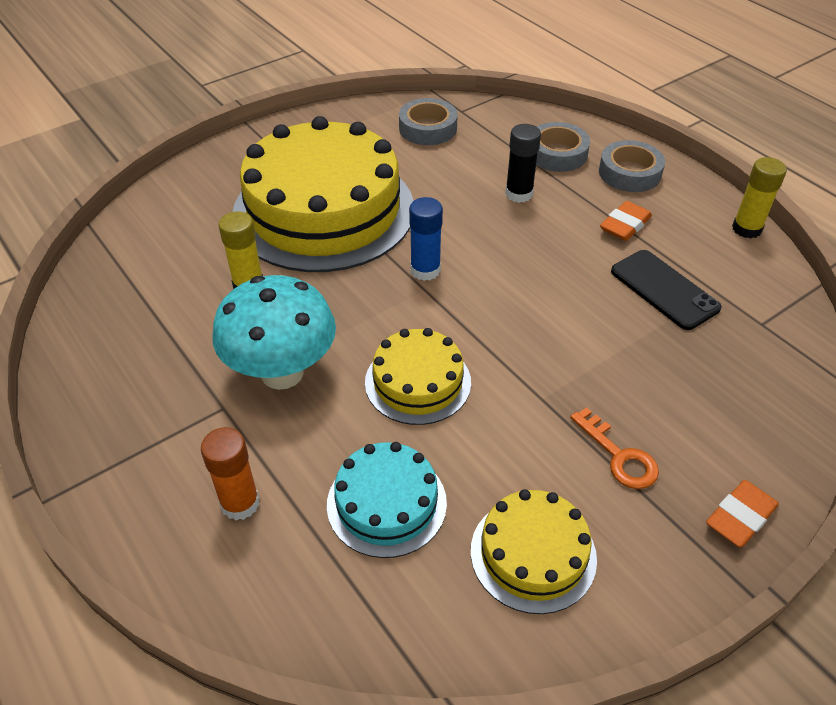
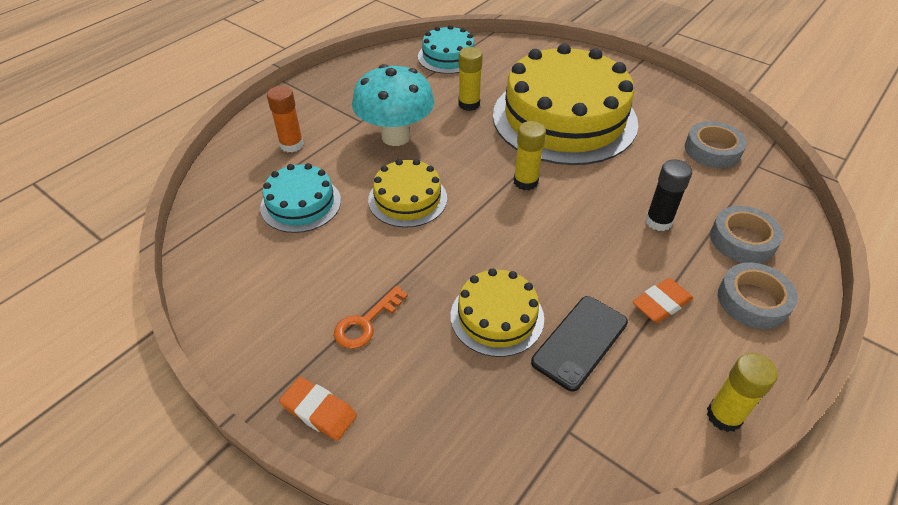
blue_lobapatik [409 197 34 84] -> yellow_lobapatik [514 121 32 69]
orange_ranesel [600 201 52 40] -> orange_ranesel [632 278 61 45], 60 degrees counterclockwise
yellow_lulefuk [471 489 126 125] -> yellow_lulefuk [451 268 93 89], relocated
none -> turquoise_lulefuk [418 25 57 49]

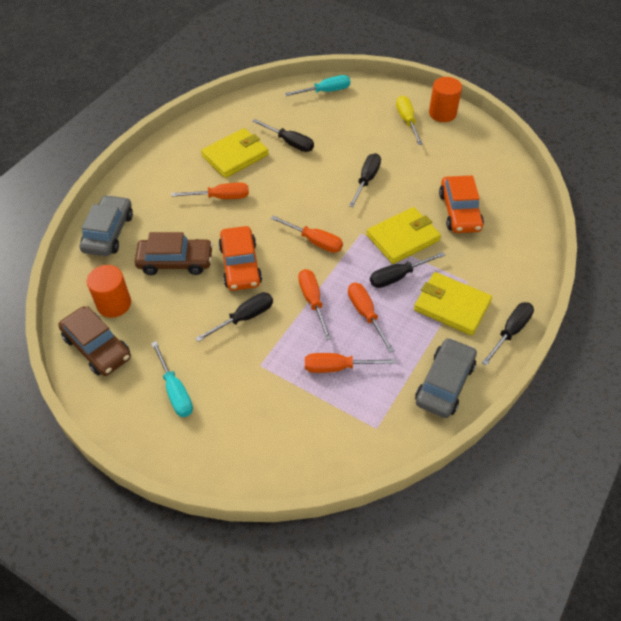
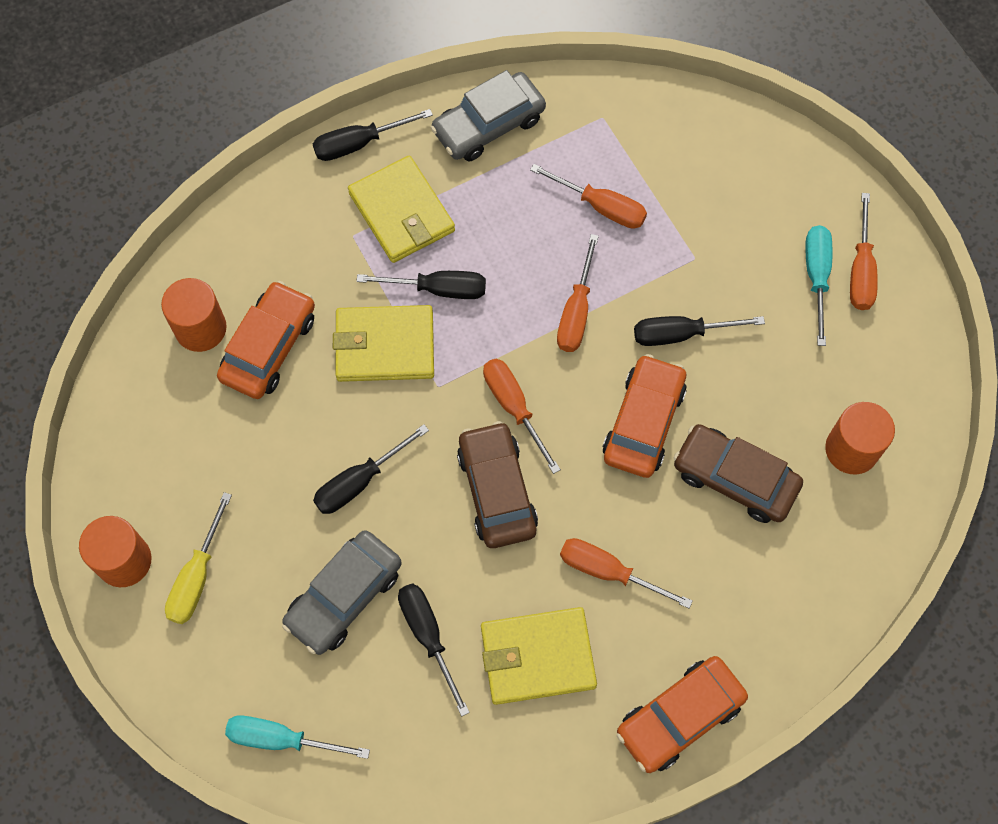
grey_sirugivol [80 195 53 61] -> grey_sirugivol [282 530 120 125], relocated
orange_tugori [348 283 46 70] -> orange_tugori [850 193 28 117], relocated
brown_sirugivol [58 306 73 70] -> brown_sirugivol [457 421 81 127], relocated
none -> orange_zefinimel [161 278 66 74]
none -> orange_sirugivol [617 656 131 117]

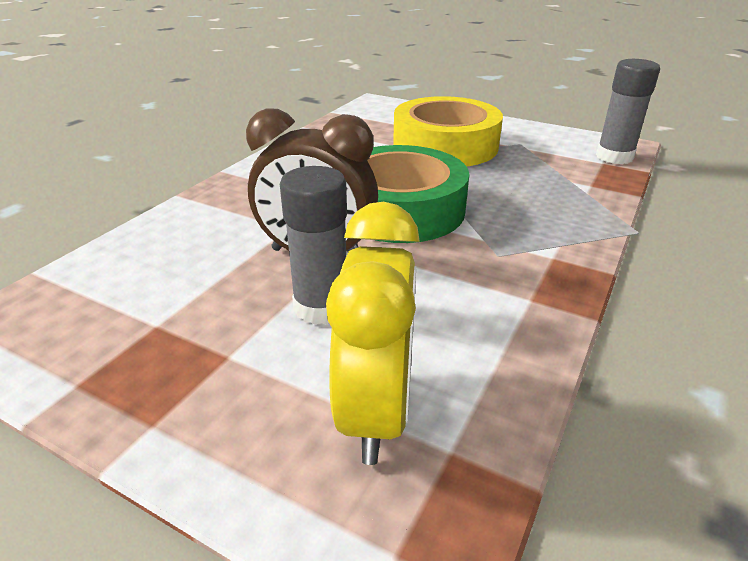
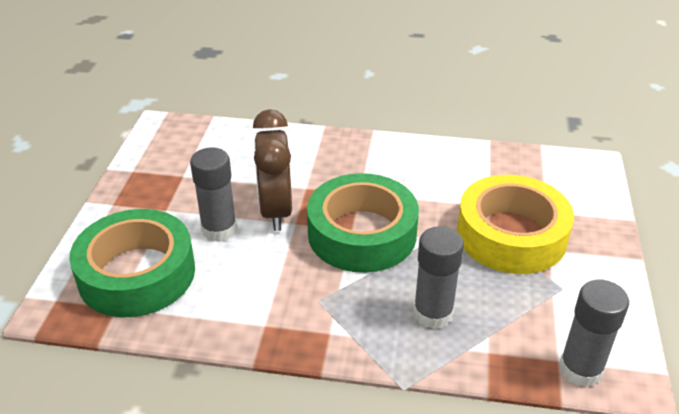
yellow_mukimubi [326 202 94 263] -> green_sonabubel [69 209 126 108]
none -> grey_lobapatik [413 226 51 103]

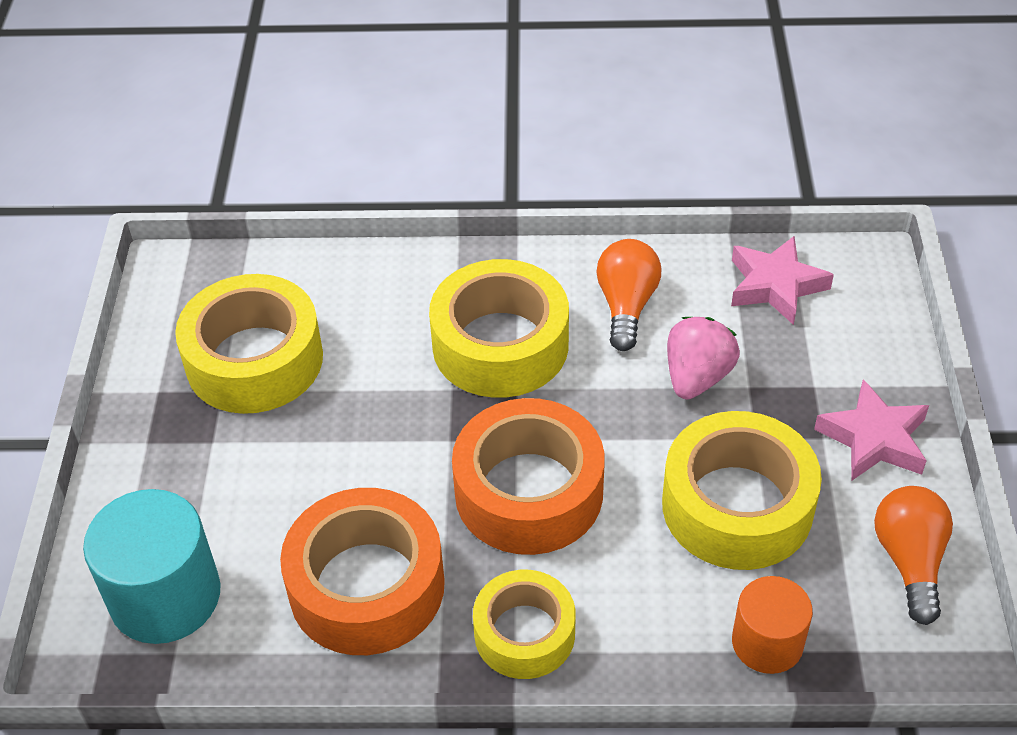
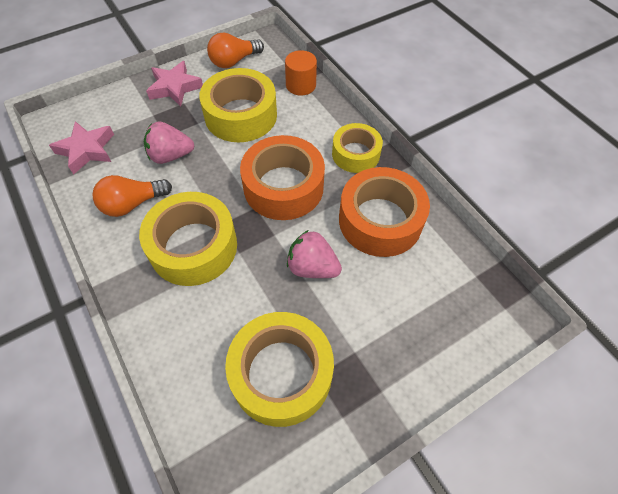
turquoise_zefinimel [83 489 138 155] -> none
none -> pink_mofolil [287 230 55 48]

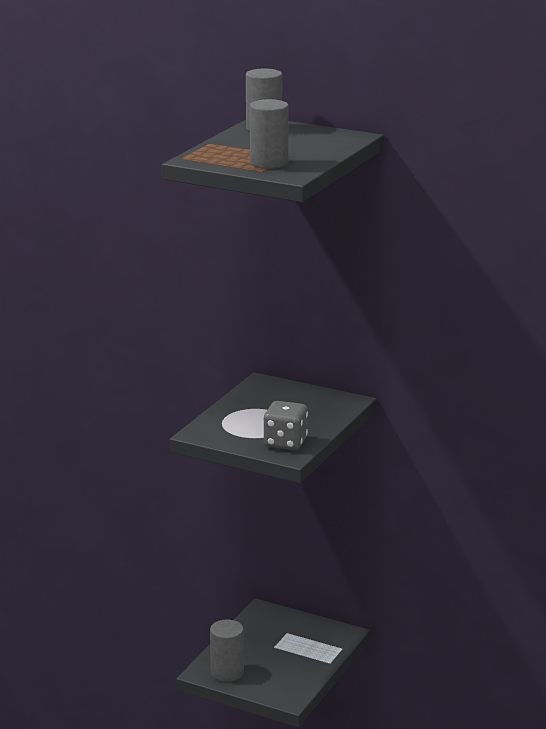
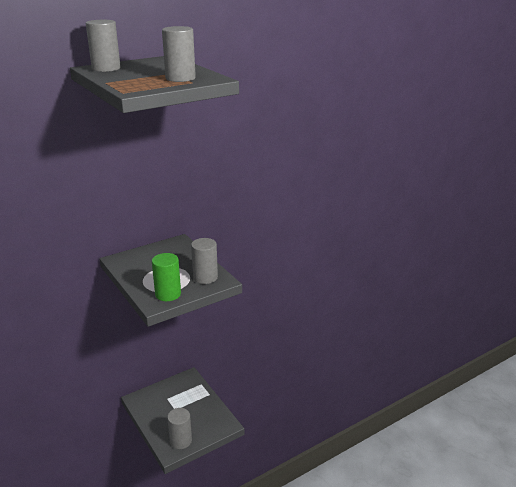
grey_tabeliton [263 401 45 49] -> grey_zefinimel [191 238 27 46]
none -> green_zefinimel [152 253 29 48]

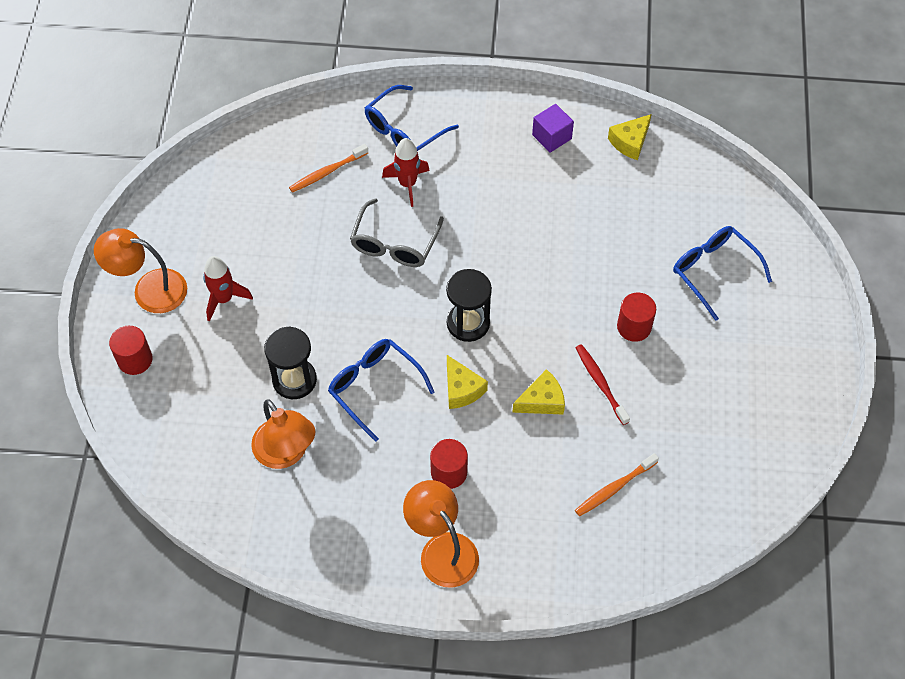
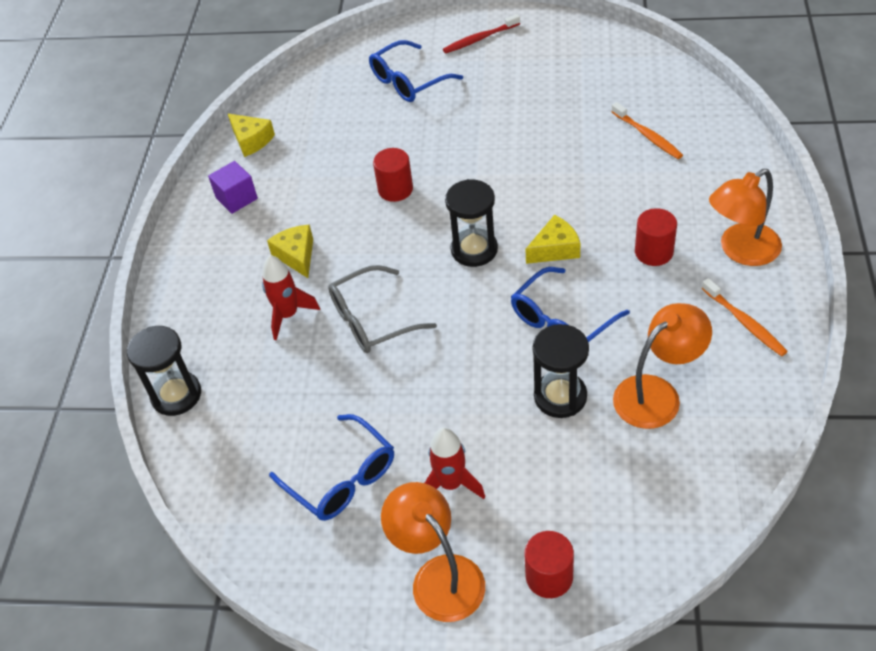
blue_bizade [365 85 94 66] -> blue_bizade [269 414 125 107], relocated
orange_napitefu [289 144 79 49] -> orange_napitefu [701 278 87 78], relocated
grey_bizade [350 198 94 69] -> grey_bizade [328 265 109 88], 135 degrees clockwise
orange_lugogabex [94 228 93 85] -> orange_lugogabex [381 482 104 140], 135 degrees clockwise
red_zefinimel [617 293 39 49] -> red_zefinimel [373 148 40 54], relocated
red_napitefu [576 344 54 81] -> red_napitefu [443 14 77 39], relocated
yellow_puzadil [512 369 53 46] -> yellow_puzadil [267 225 46 53], relocated
none -> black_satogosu [127 326 74 90]

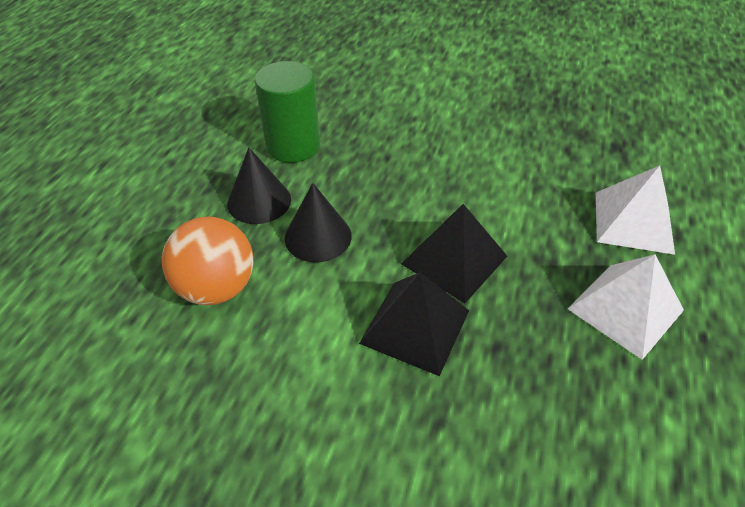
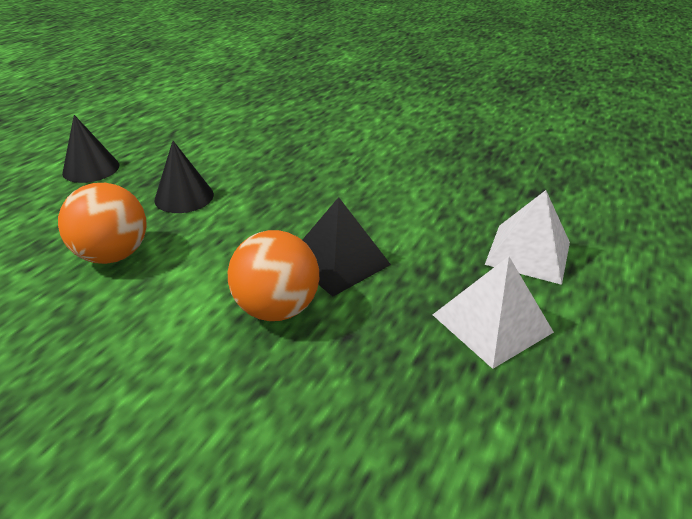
green_zefinimel [255 61 65 102] -> none
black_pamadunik [285 183 67 79] -> black_pamadunik [62 115 57 68], relocated
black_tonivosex [359 272 110 104] -> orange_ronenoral [228 230 91 91]

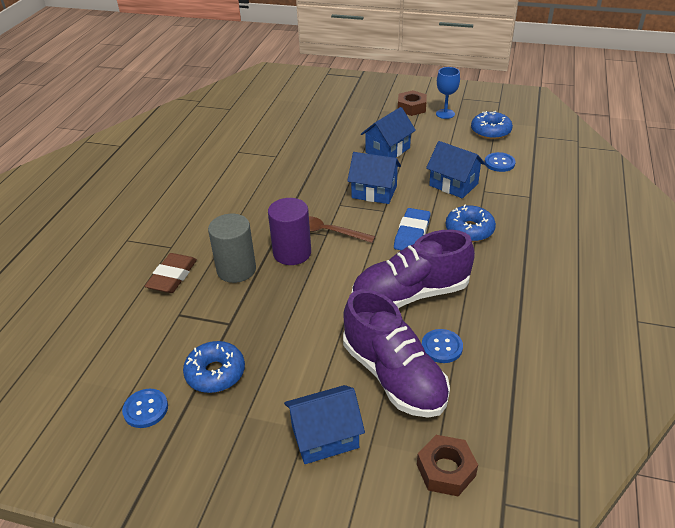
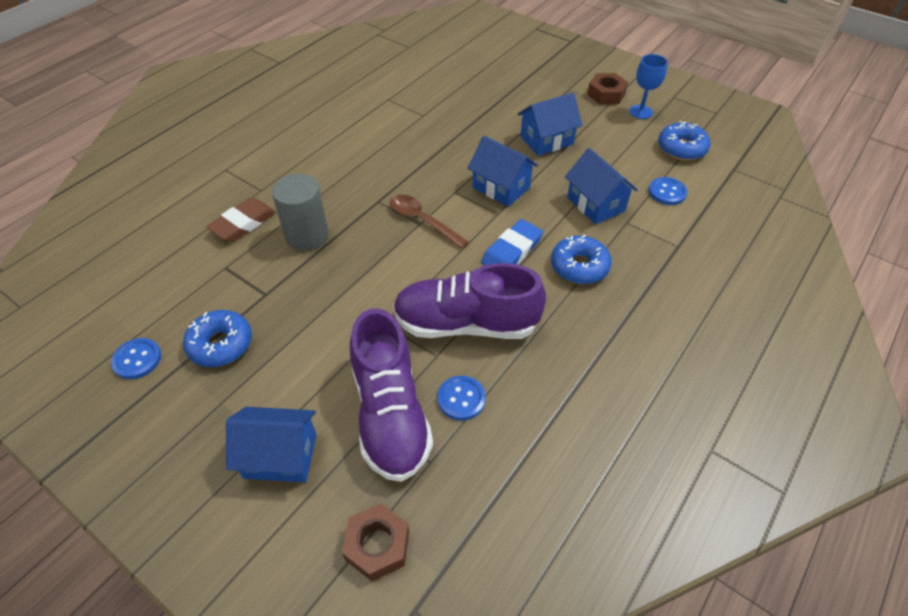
purple_zefinimel [268 198 43 67] -> none

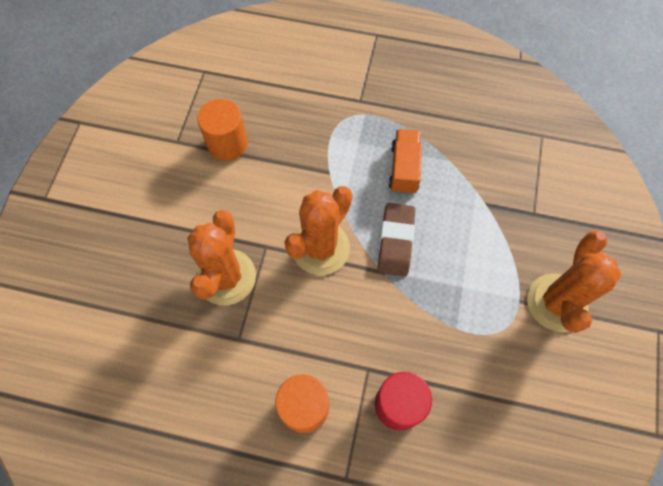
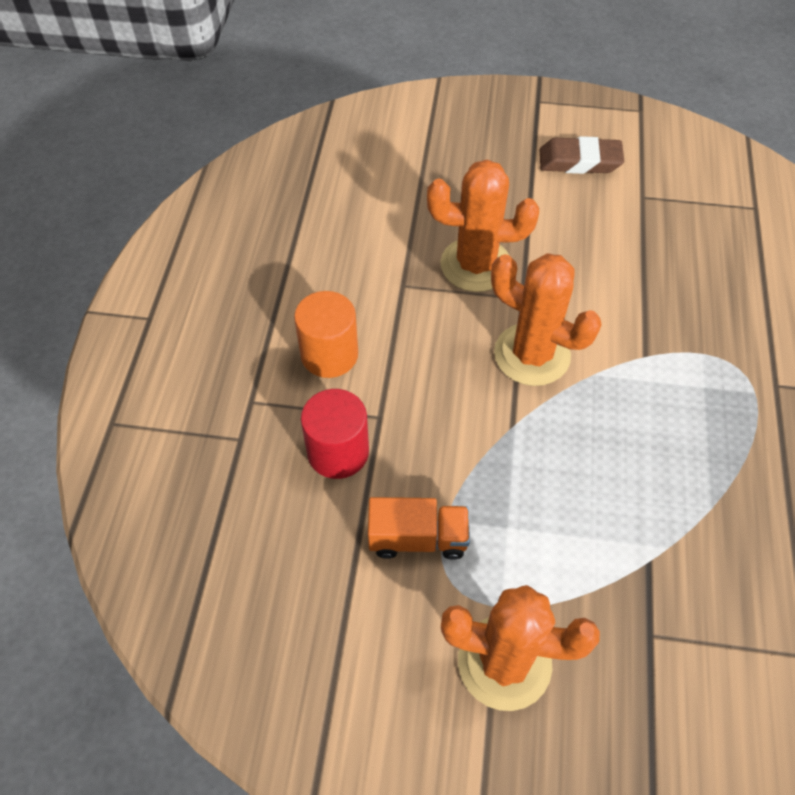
orange_zefinimel [197 99 51 62] -> none
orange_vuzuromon [389 129 33 65] -> orange_vuzuromon [368 497 102 63], relocated
brown_ranesel [378 203 37 74] -> brown_ranesel [540 136 84 38], relocated

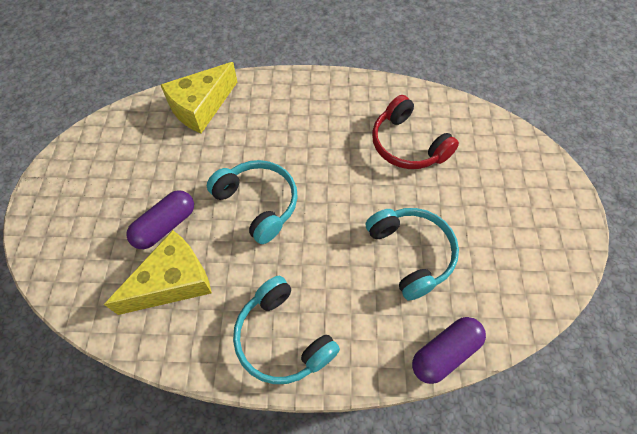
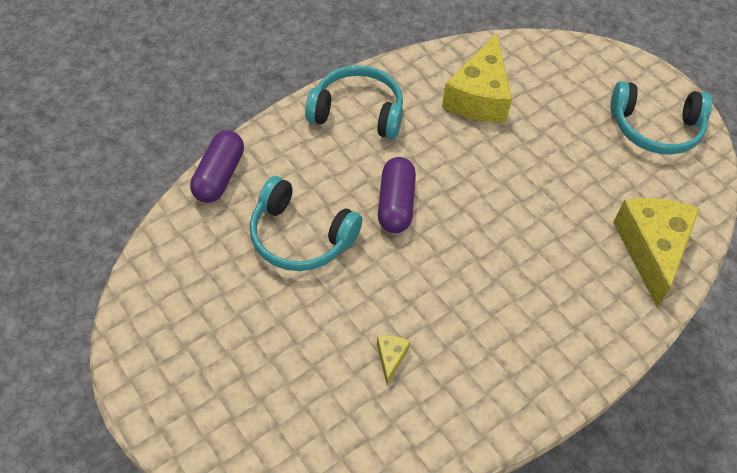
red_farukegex [372 95 87 74] -> yellow_puzadil [377 335 33 50]
turquoise_farukegex [207 160 91 84] -> turquoise_farukegex [610 81 102 74], relocated
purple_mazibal [126 190 68 59] -> purple_mazibal [378 157 38 76], relocated

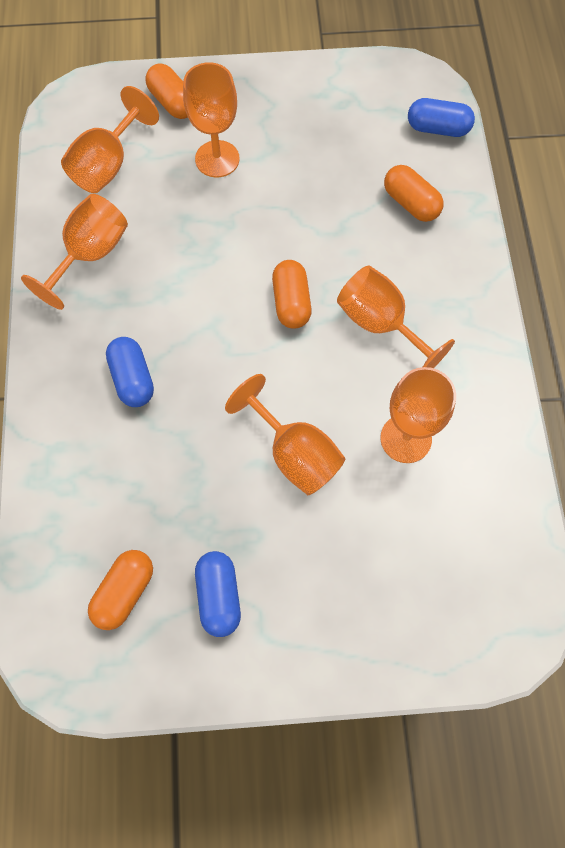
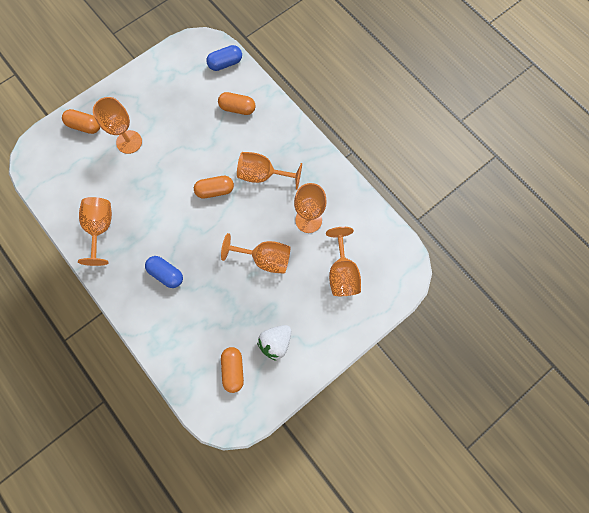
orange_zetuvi [61 86 98 107] -> orange_zetuvi [326 227 35 69], relocated
orange_mazibal [272 260 40 69] -> orange_mazibal [194 176 40 23], 60 degrees counterclockwise
blue_mazibal [195 551 46 86] -> white_mofolil [257 325 34 36]

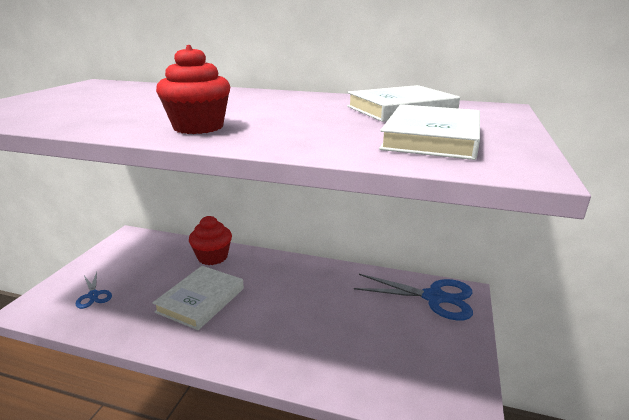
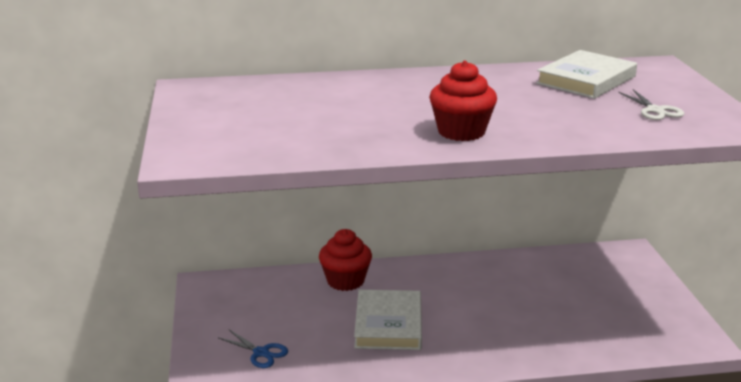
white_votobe [379 104 101 56] -> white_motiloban [618 89 67 31]
blue_motiloban [354 274 119 47] -> none

